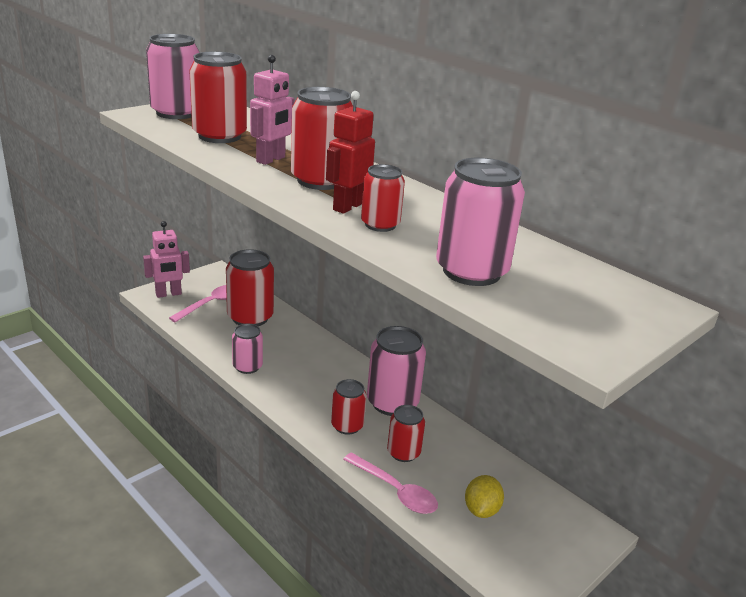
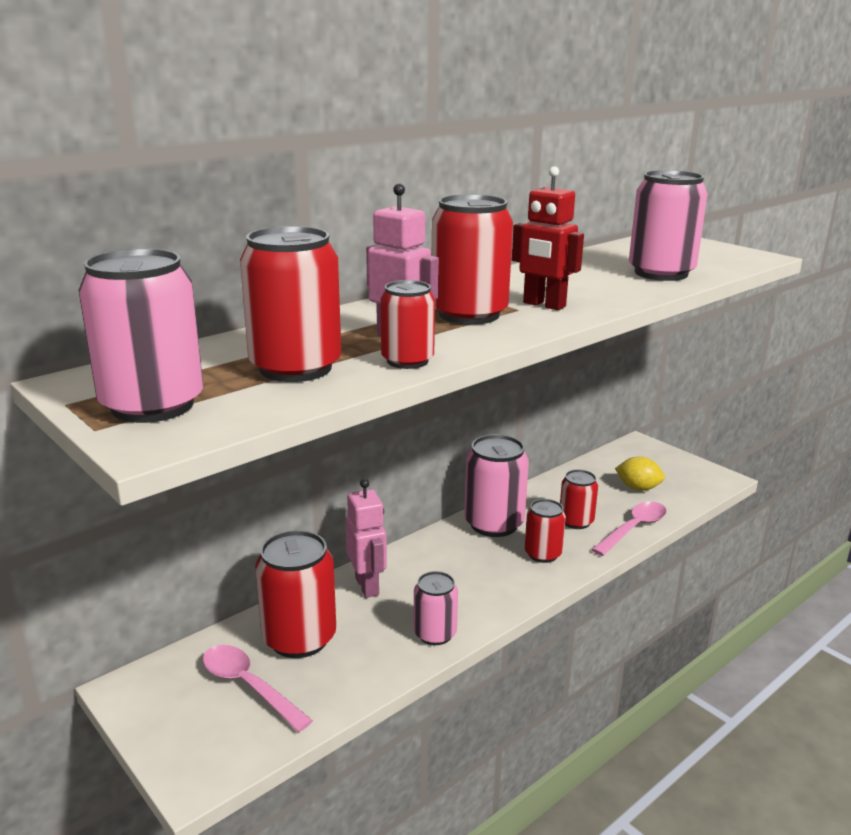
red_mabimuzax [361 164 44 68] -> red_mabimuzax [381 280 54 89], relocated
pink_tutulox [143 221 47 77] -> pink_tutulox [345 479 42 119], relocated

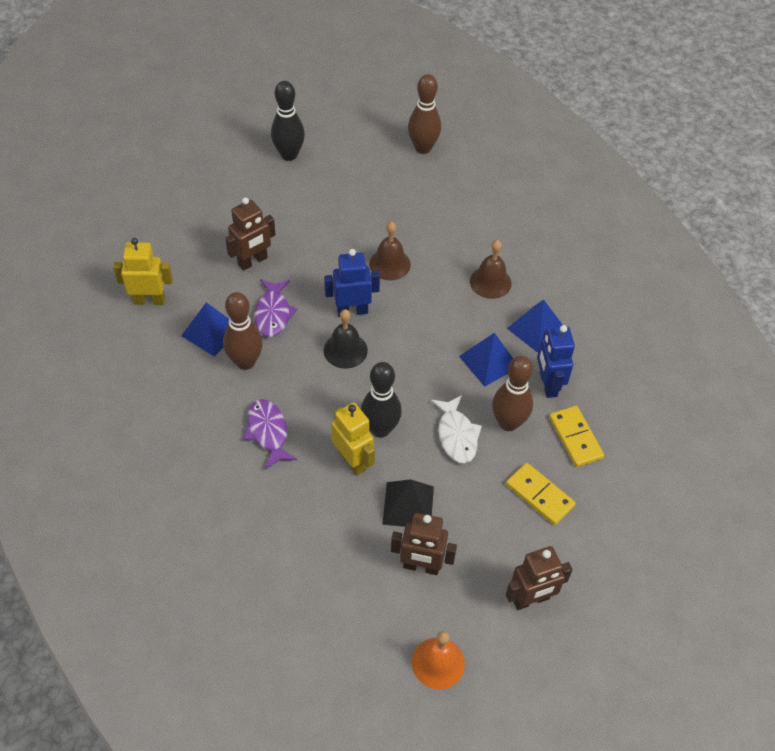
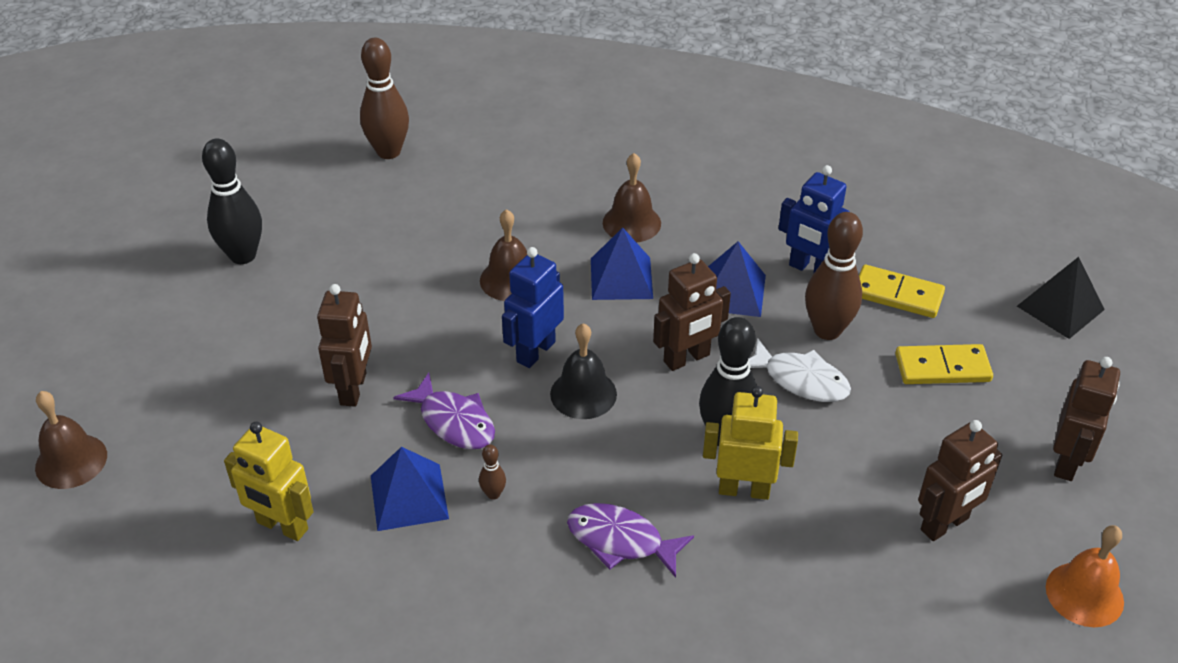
yellow_tutulox [113 238 60 67] -> yellow_tutulox [224 422 90 119], 105 degrees counterclockwise
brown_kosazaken [223 292 40 78] -> brown_kosazaken [479 444 27 56], x0.44
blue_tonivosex [507 299 56 54] -> blue_tonivosex [591 228 62 72], relocated
black_tonivosex [382 479 52 48] -> black_tonivosex [1017 257 88 82], relocated
none -> brown_tutulox [653 253 78 118]
none -> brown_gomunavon [35 391 72 98]

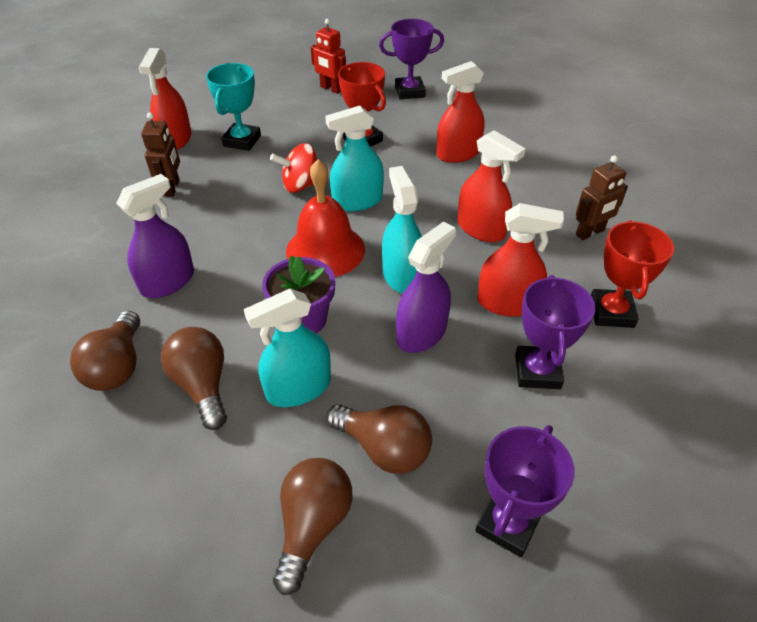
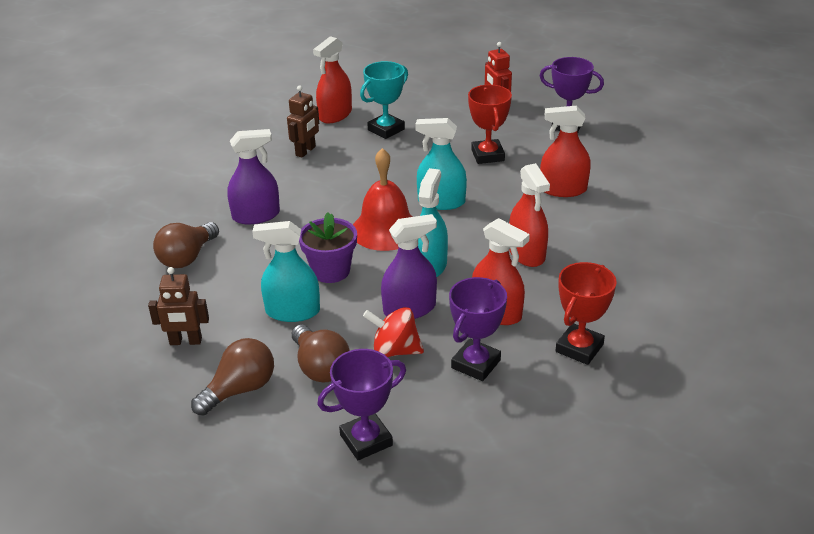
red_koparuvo [270 143 47 50] -> red_koparuvo [363 307 61 50], relocated
brown_tutulox [576 155 52 85] -> brown_tutulox [148 267 61 78], relocated
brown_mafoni [161 327 66 103] -> none

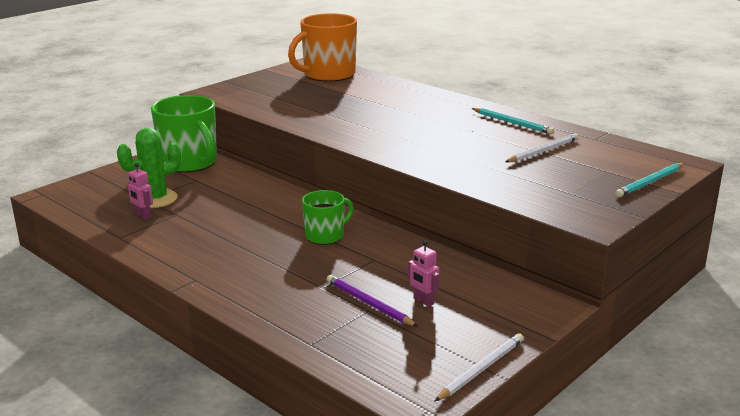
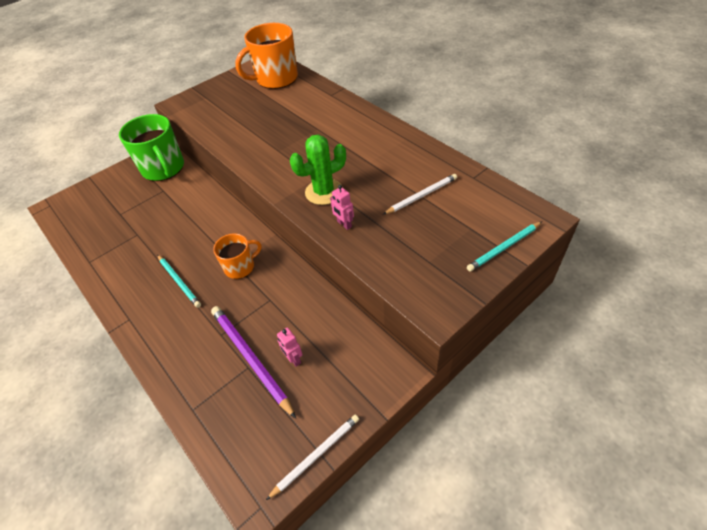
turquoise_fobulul [472 108 82 26] -> turquoise_fobulul [158 255 43 53], relocated
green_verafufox [117 128 65 80] -> green_verafufox [290 135 56 70], relocated
pink_tutulox [128 163 25 57] -> pink_tutulox [330 185 24 45], relocated
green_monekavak [302 190 52 55] -> orange_monekavak [213 233 49 46]
purple_fobulul [327 275 91 52] -> purple_fobulul [211 306 85 113], x1.54

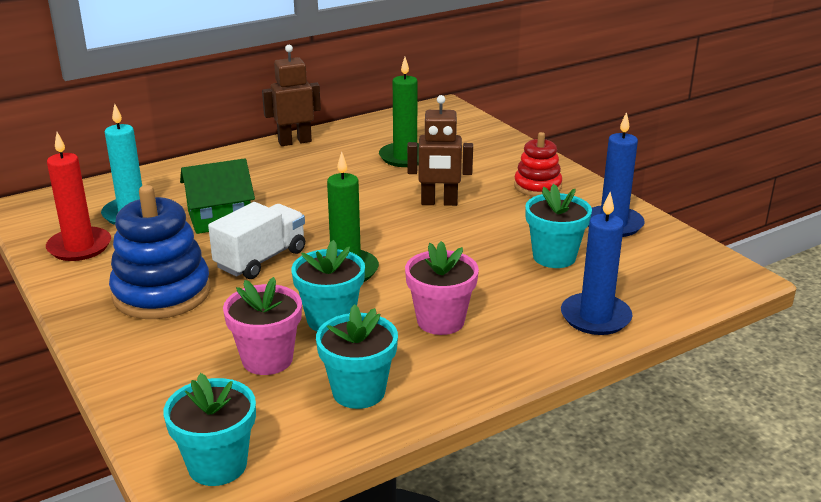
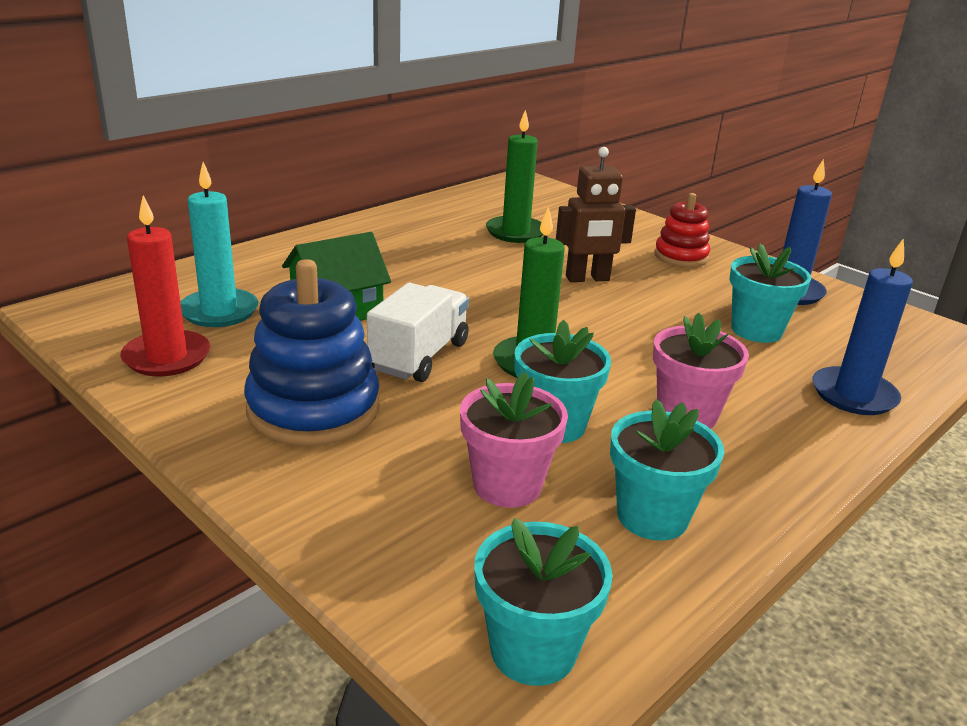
brown_tutulox [262 45 59 101] -> none

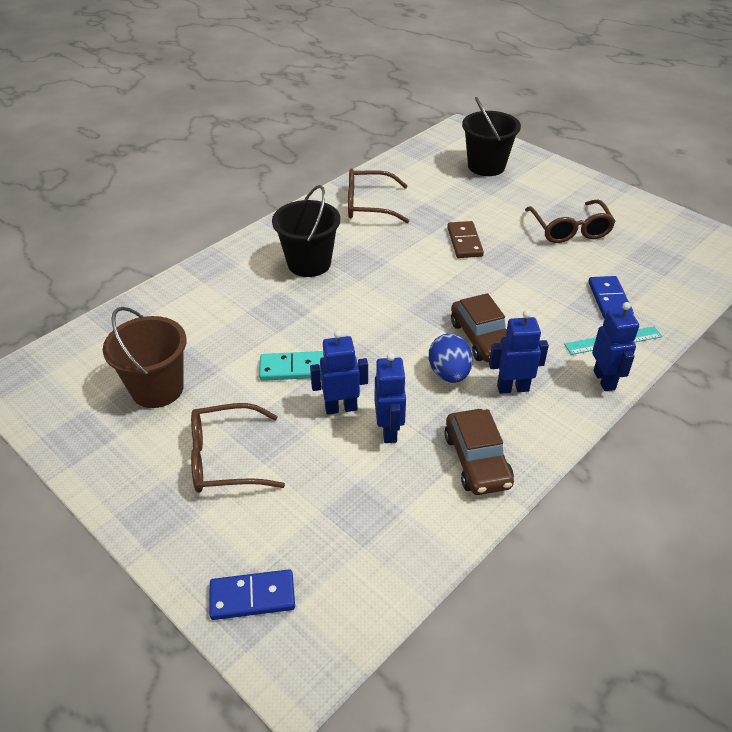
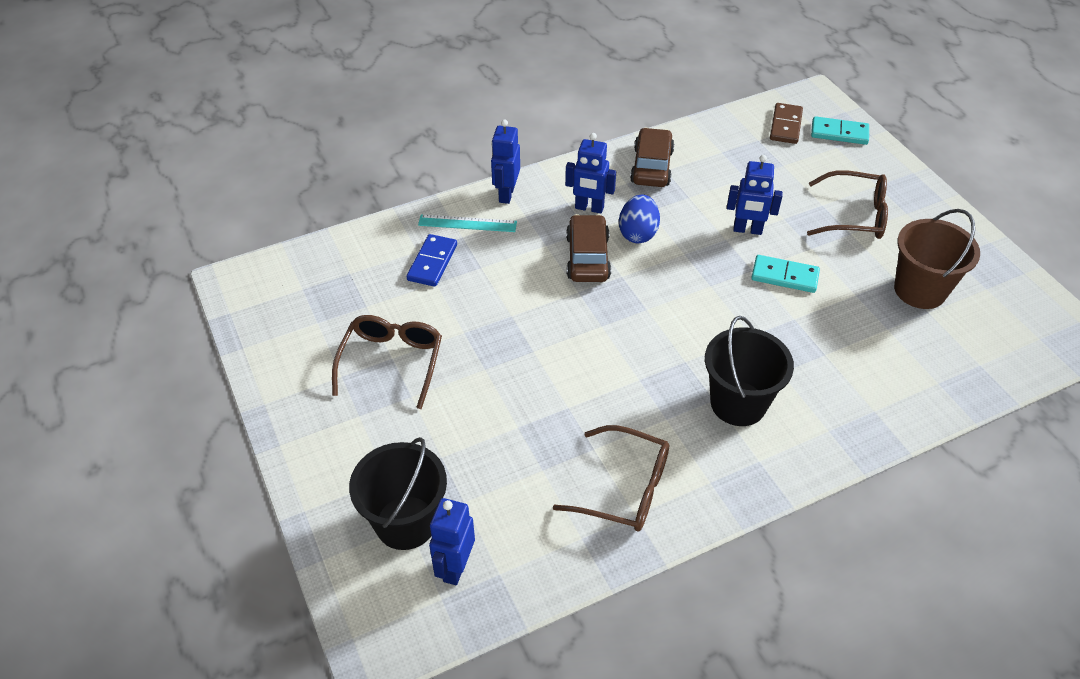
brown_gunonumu [447 221 37 37] -> brown_gunonumu [770 103 33 41], relocated
blue_tutulox [375 352 31 91] -> blue_tutulox [429 498 46 87], relocated
blue_gunonumu [209 569 86 51] -> turquoise_gunonumu [811 116 58 29]

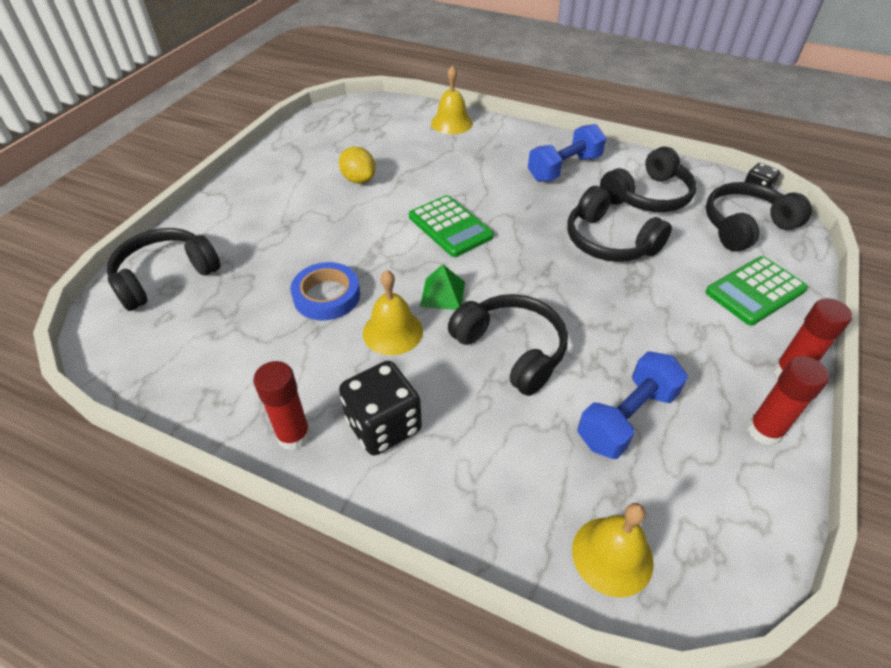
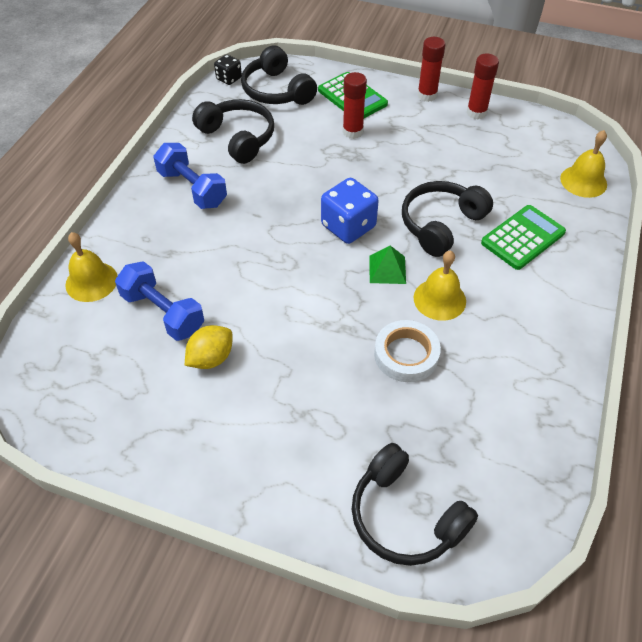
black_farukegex [567 186 105 76] -> none
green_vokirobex [409 195 85 62] -> green_vokirobex [481 205 85 65], relocated
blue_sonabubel [291 262 69 59] -> white_sonabubel [374 320 67 62]
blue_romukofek [578 351 110 108] -> blue_romukofek [115 261 89 80], relocated
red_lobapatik [253 361 58 90] -> red_lobapatik [343 72 24 67], relocated
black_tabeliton [339 361 83 94] -> none
none -> blue_tabeliton [321 178 58 66]

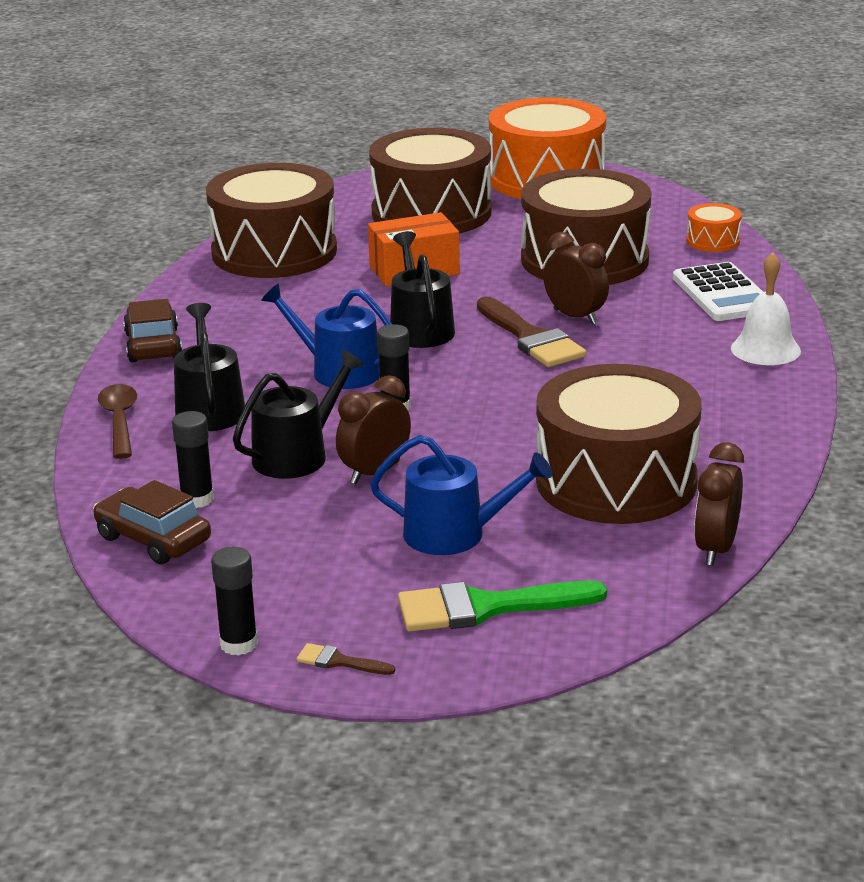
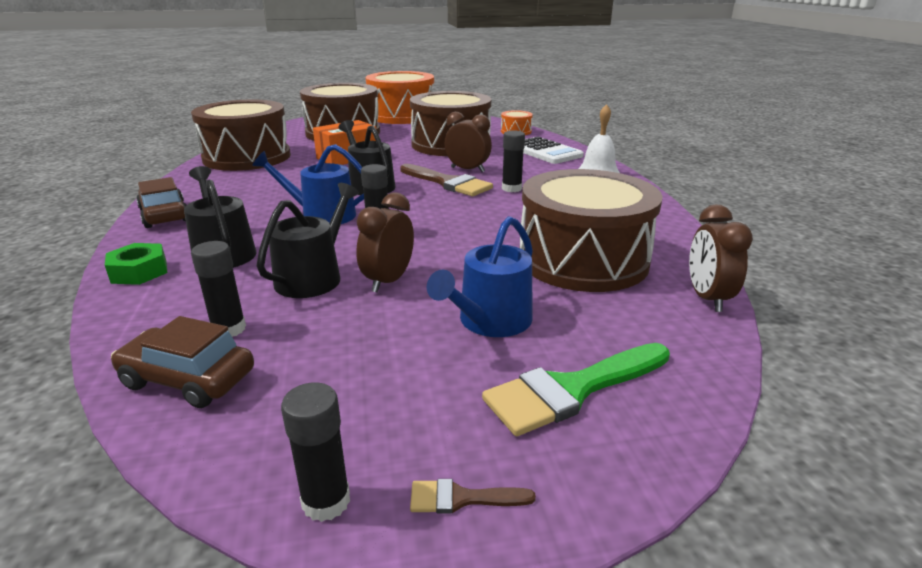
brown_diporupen [98 384 39 75] -> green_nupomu [105 243 62 42]
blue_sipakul [370 435 182 120] -> blue_sipakul [427 216 106 121], 135 degrees clockwise
none -> black_lobapatik [502 131 23 61]

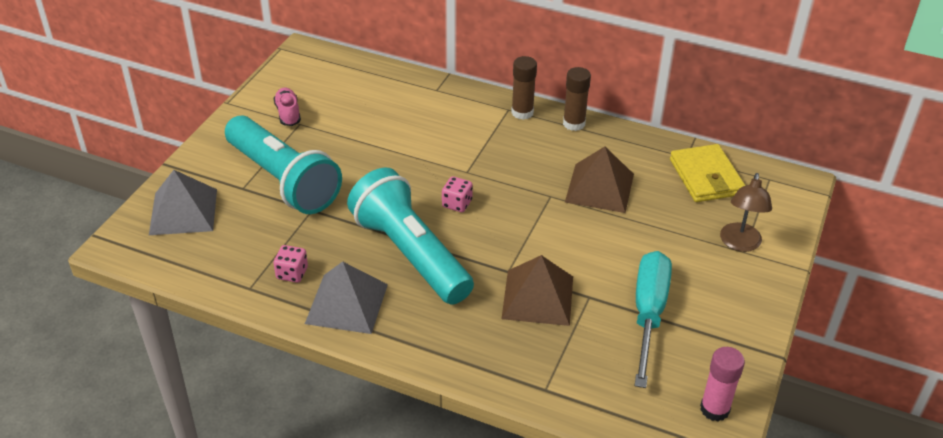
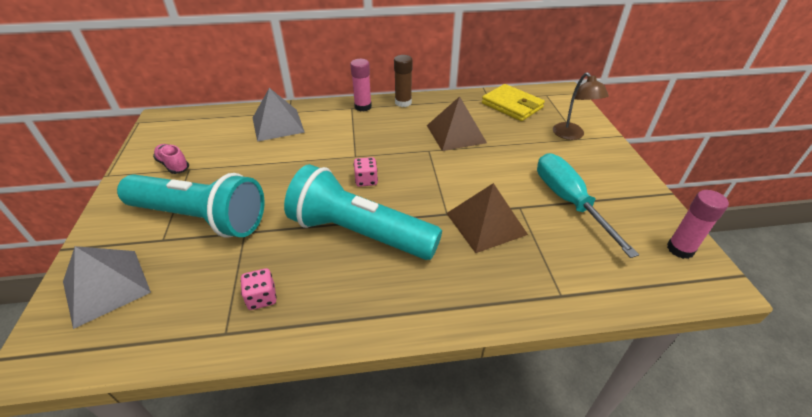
brown_lobapatik [511 56 26 64] -> pink_lobapatik [350 59 22 52]
grey_tonivosex [305 261 83 73] -> grey_tonivosex [253 88 52 54], relocated

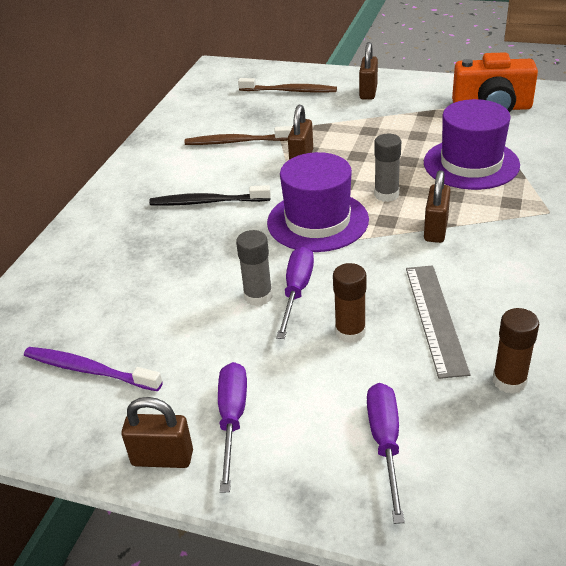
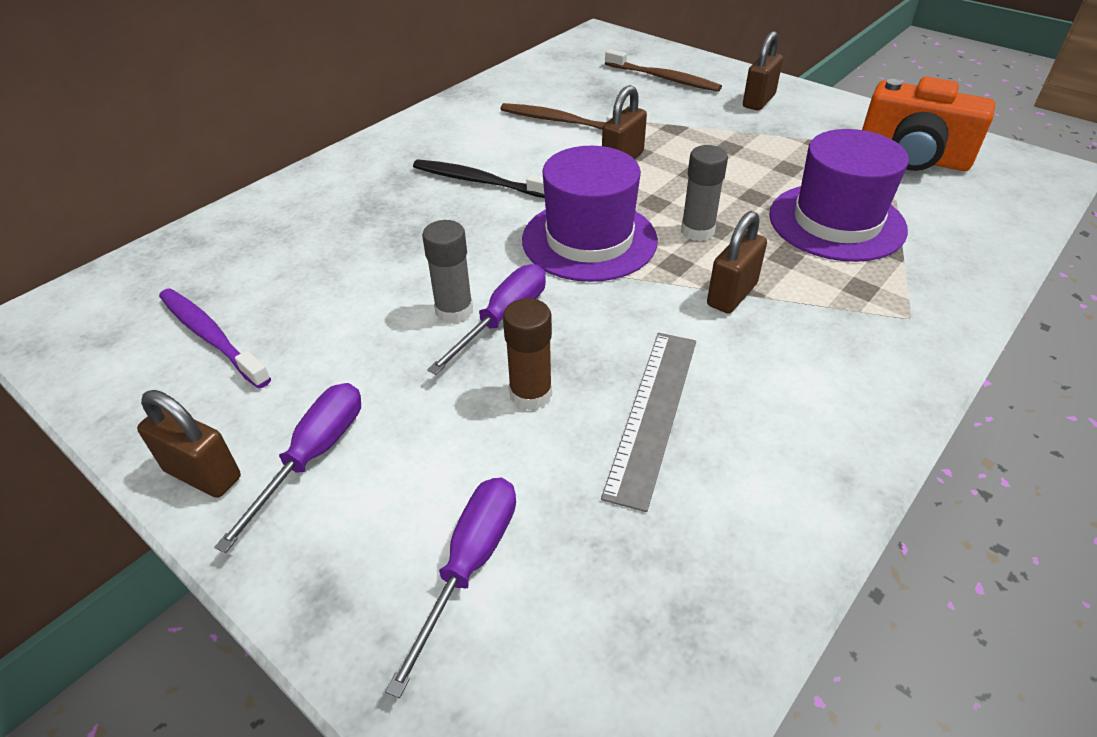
brown_lobapatik [493 308 46 86] -> none

